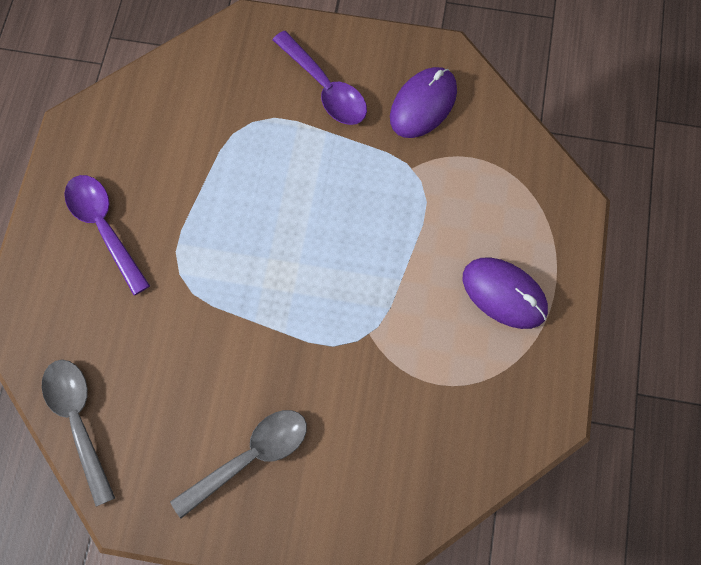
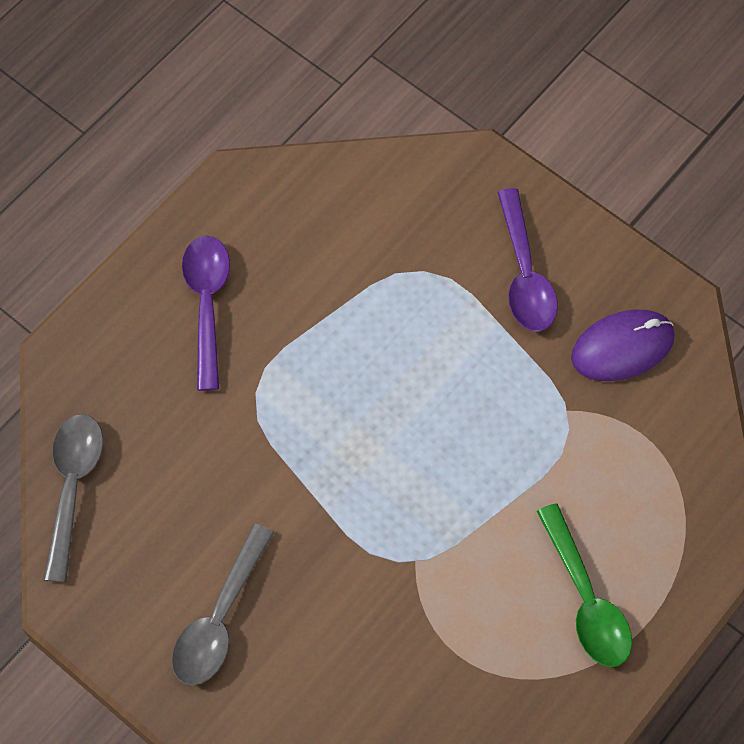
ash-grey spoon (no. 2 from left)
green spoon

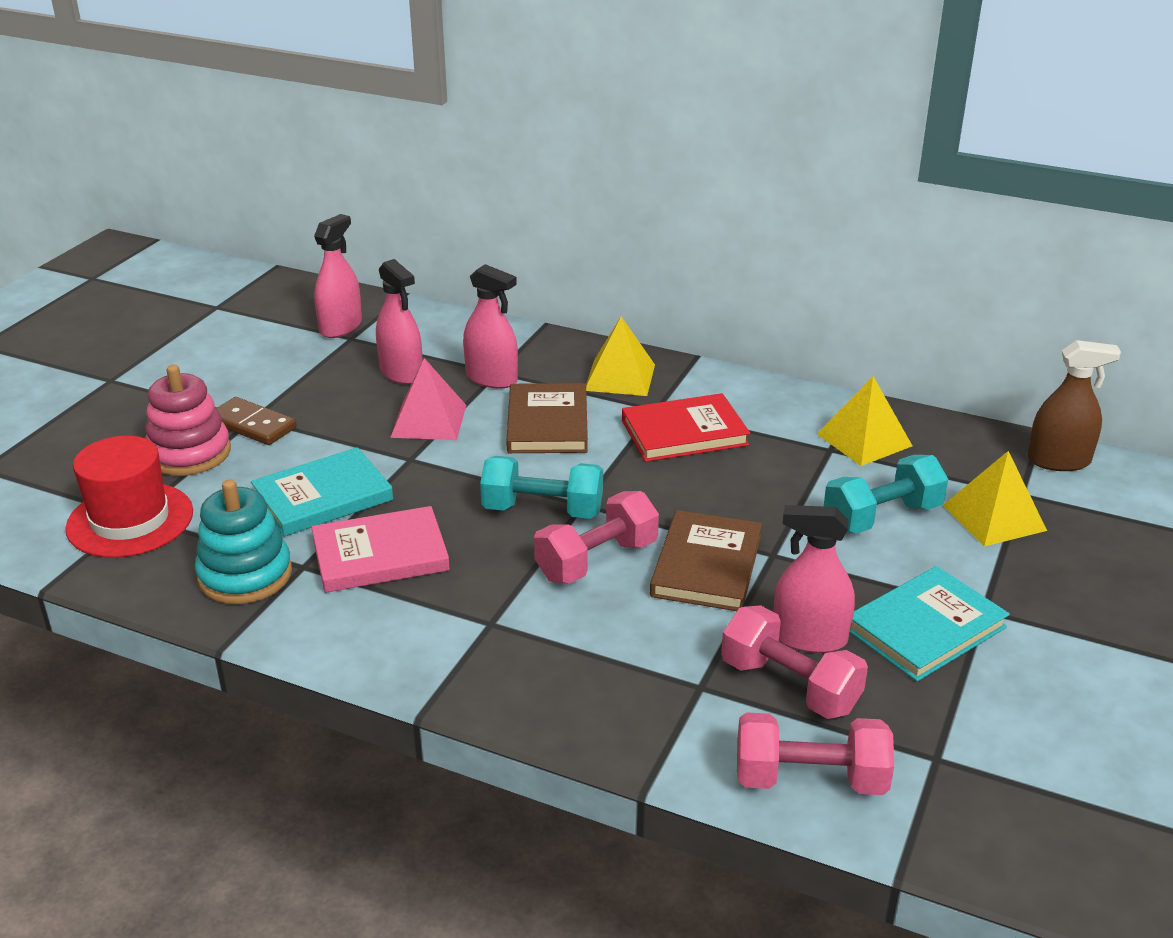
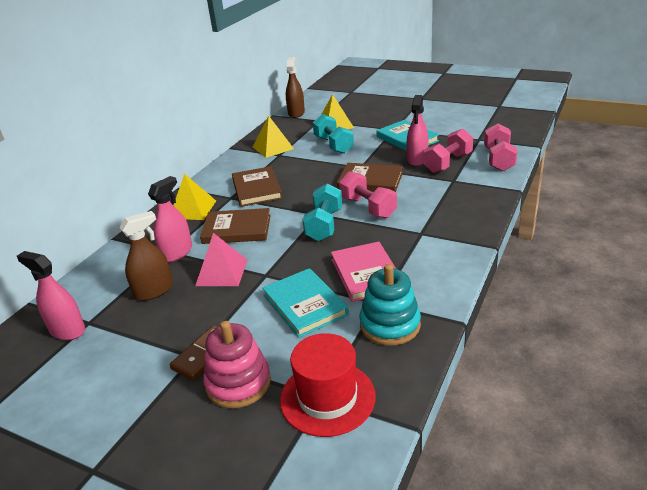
brown spray bottle (no. 1 from left)
brown hardback (no. 2 from left)

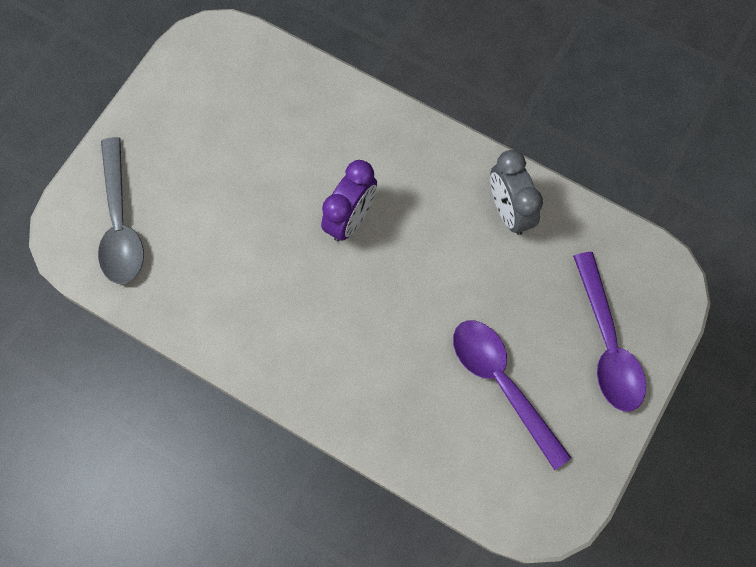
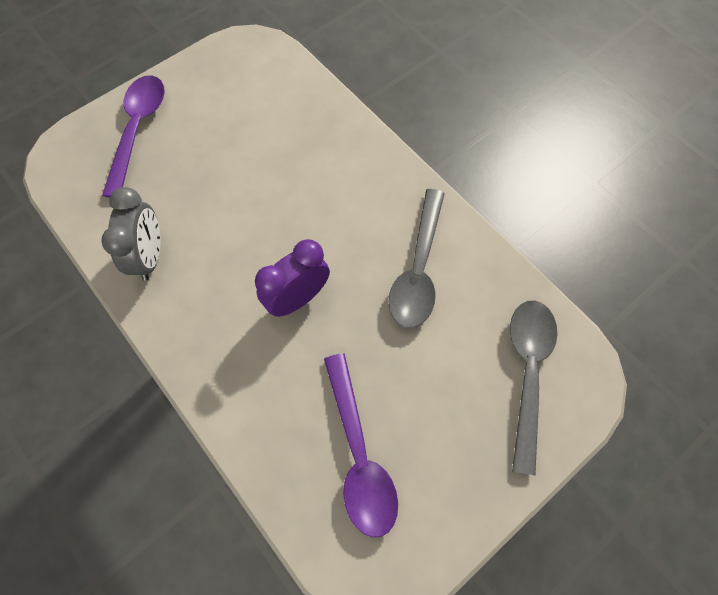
royal purple spoon (no. 2 from left)
ash-grey spoon (no. 1 from left)

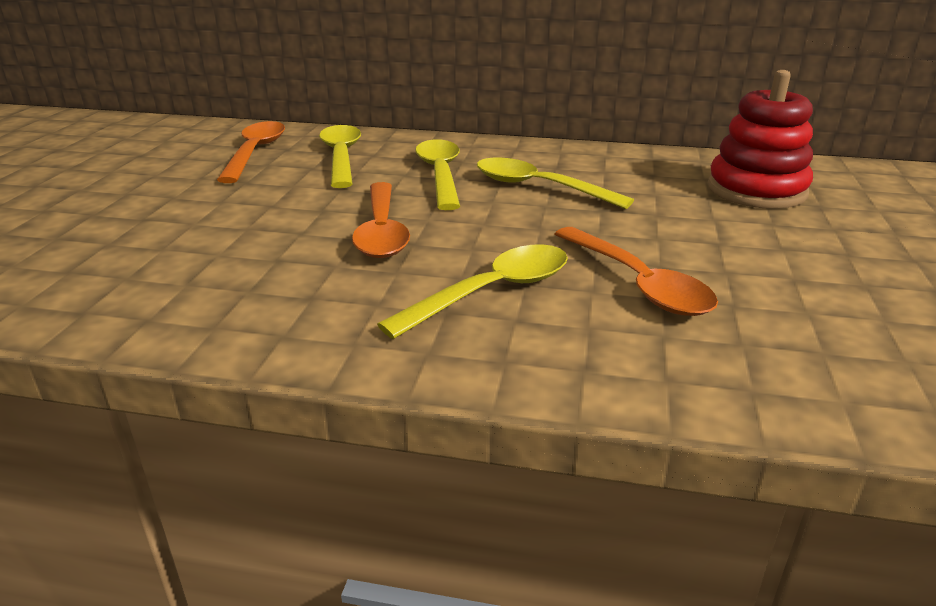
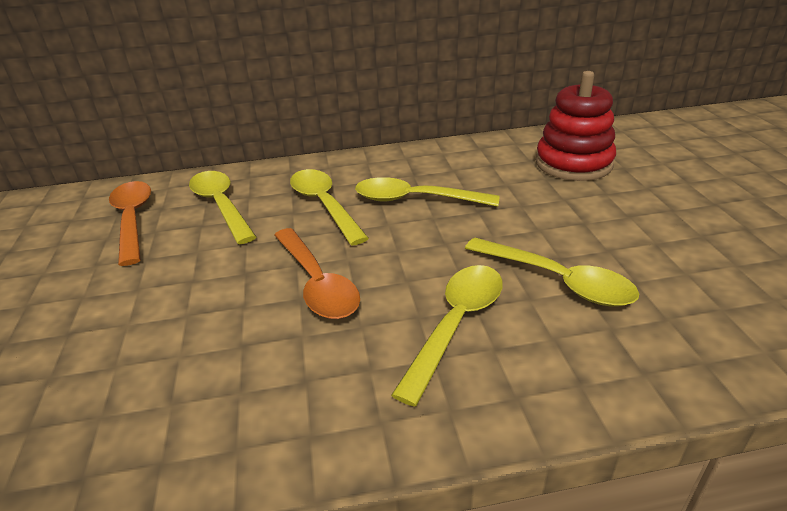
yellow spoon (no. 5 from left)

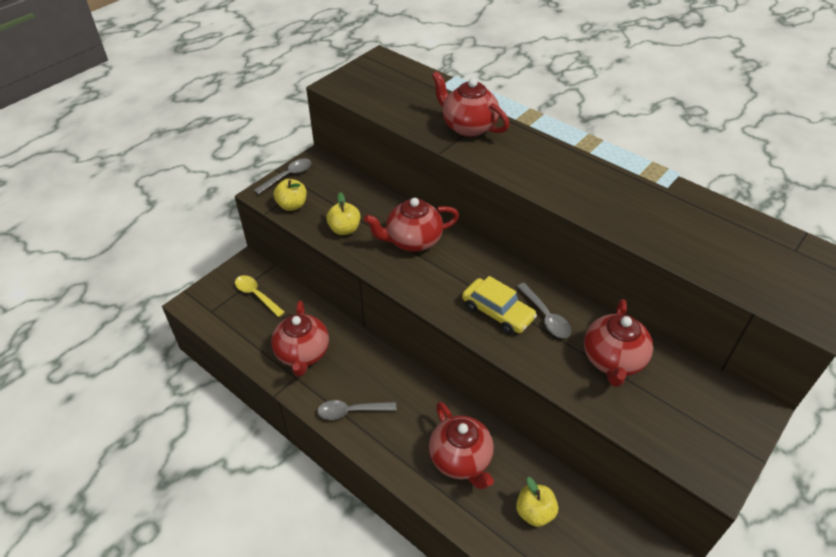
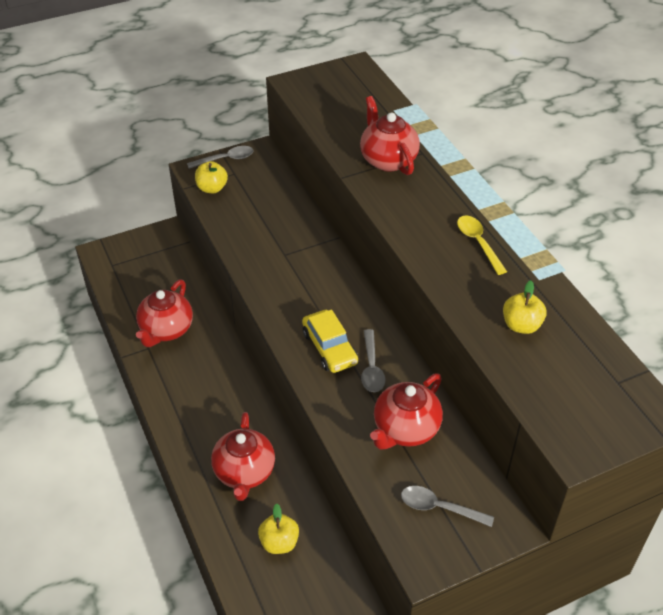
yellow spoon
ash-grey spoon (no. 3 from left)
yellow apple fruit (no. 3 from left)
red china teapot (no. 2 from left in the first image)

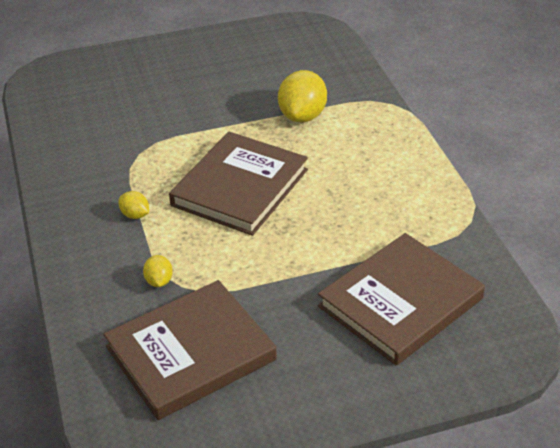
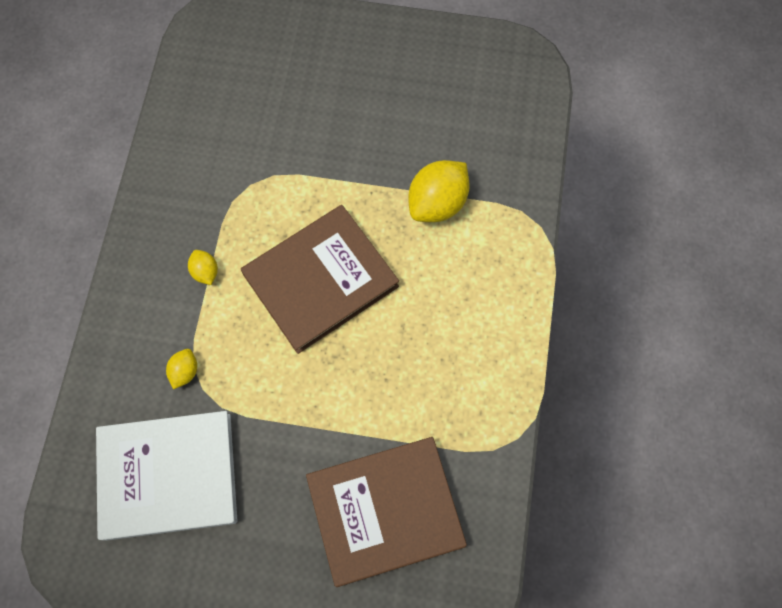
snow-white hardback

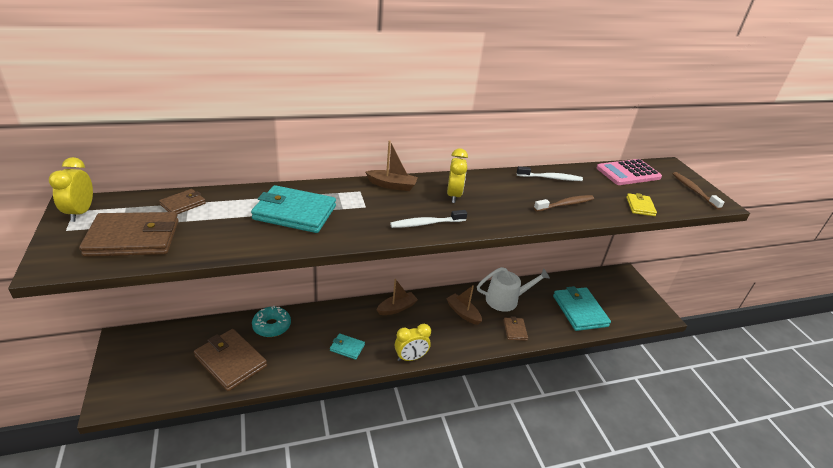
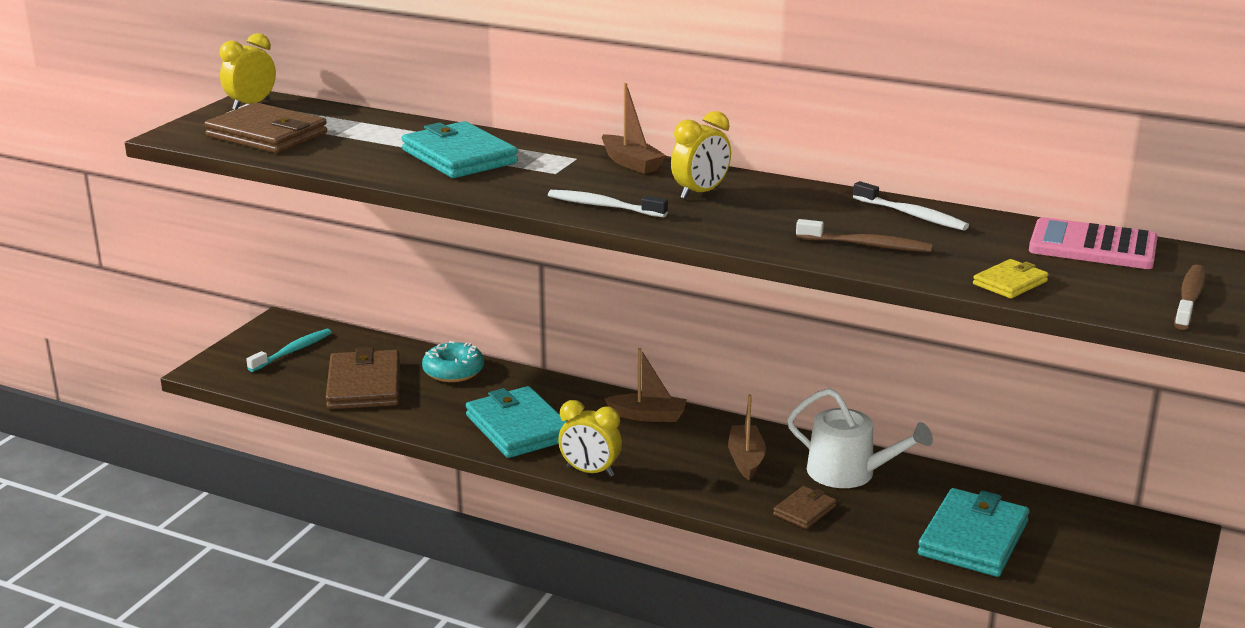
brown wallet (no. 2 from left in the first image)
aqua wallet (no. 2 from left)
aqua toothbrush

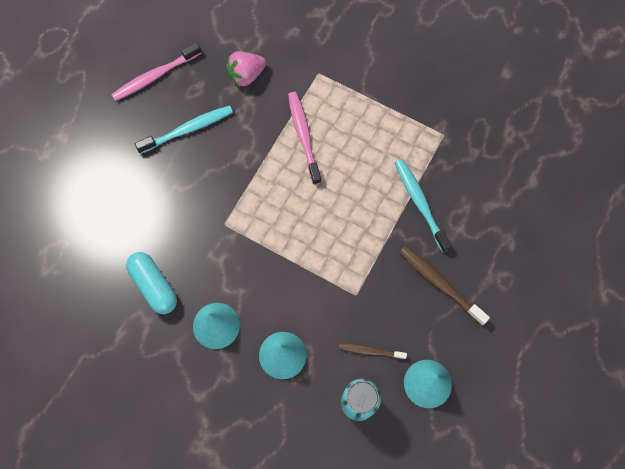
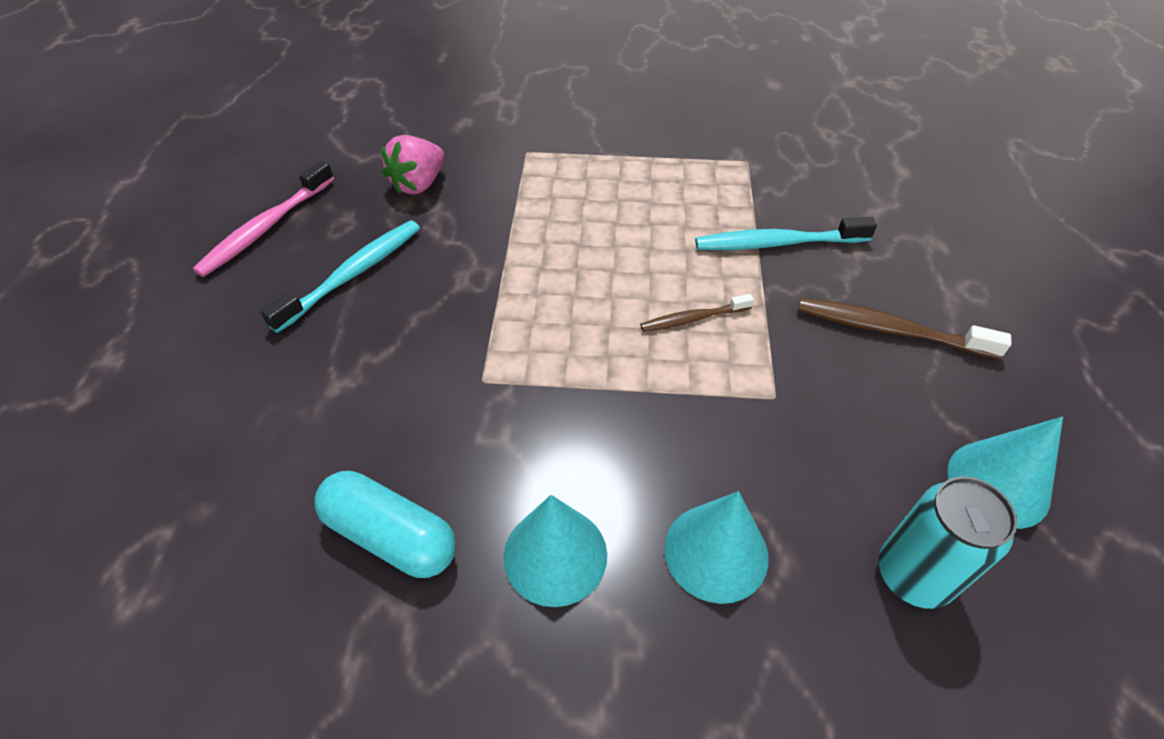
rose-pink toothbrush (no. 2 from left in the first image)
brown toothbrush (no. 1 from left)
aqua toothbrush (no. 2 from left)

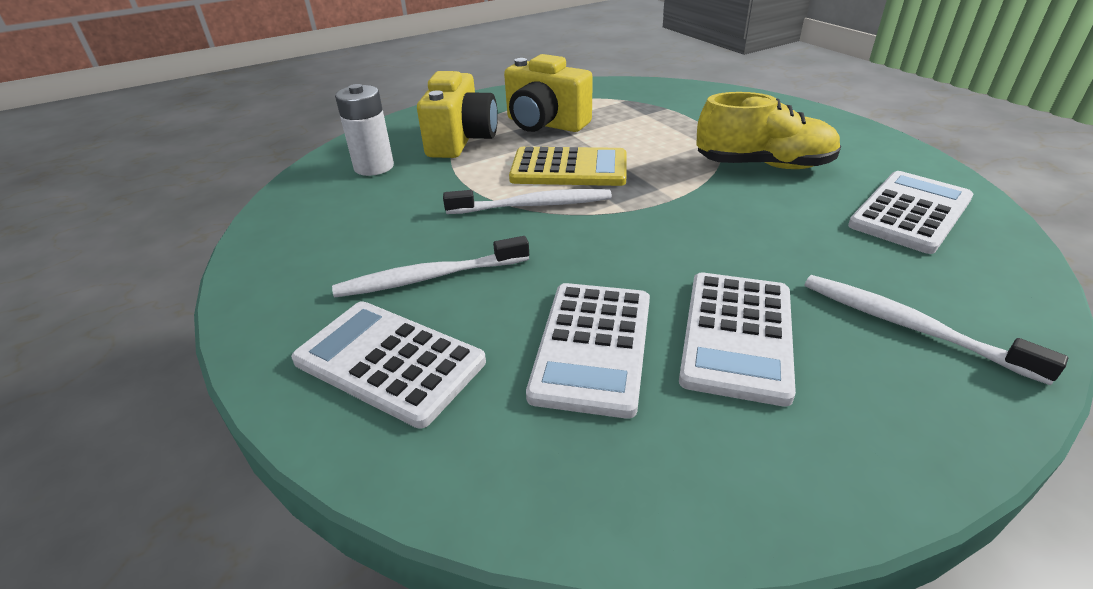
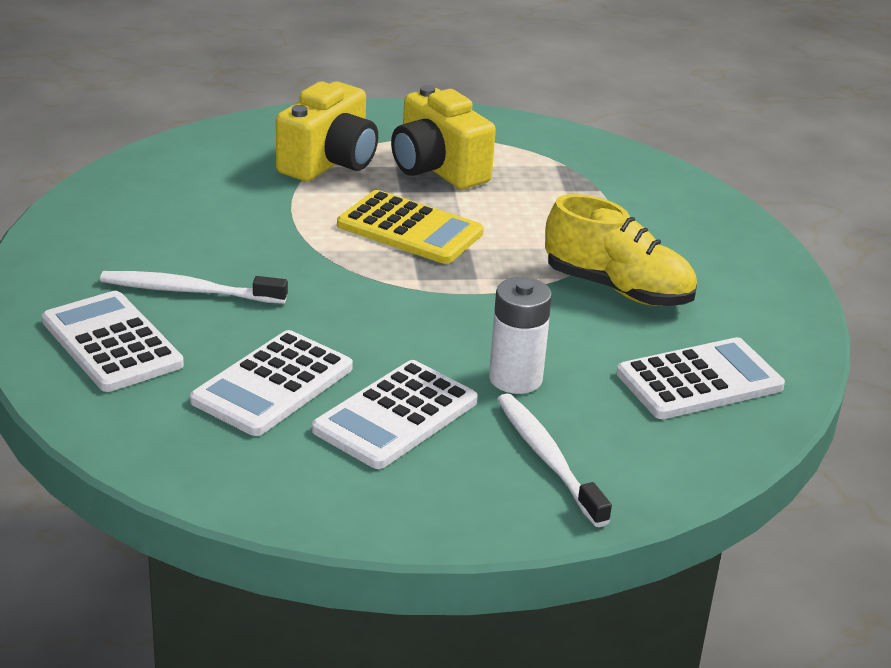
snow-white battery
snow-white toothbrush (no. 2 from left in the first image)

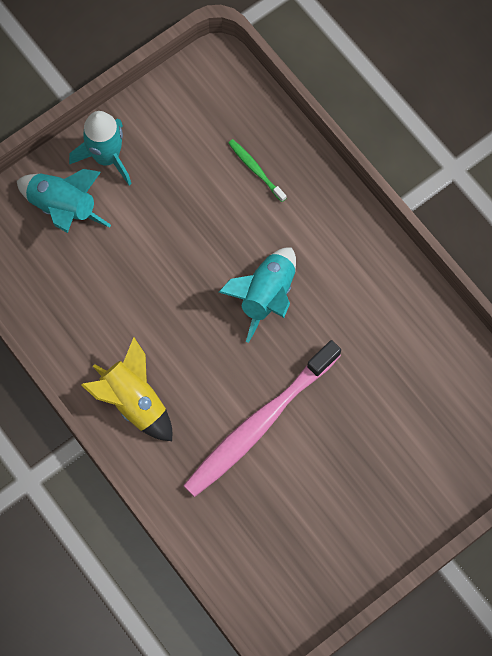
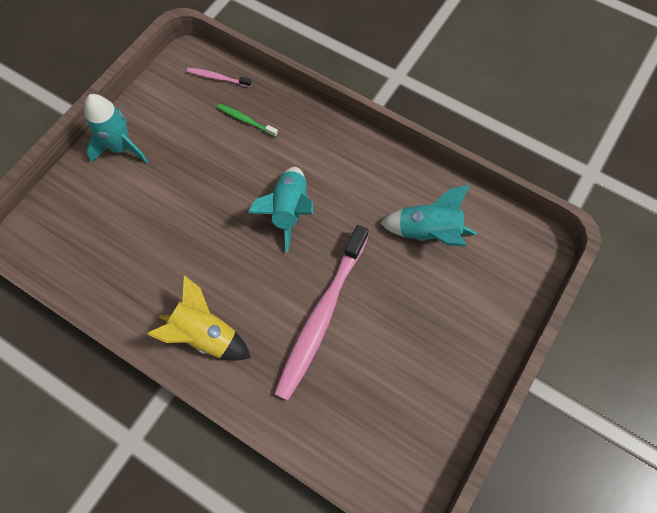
aqua spaceship (no. 3 from left)
rose-pink toothbrush (no. 1 from left)

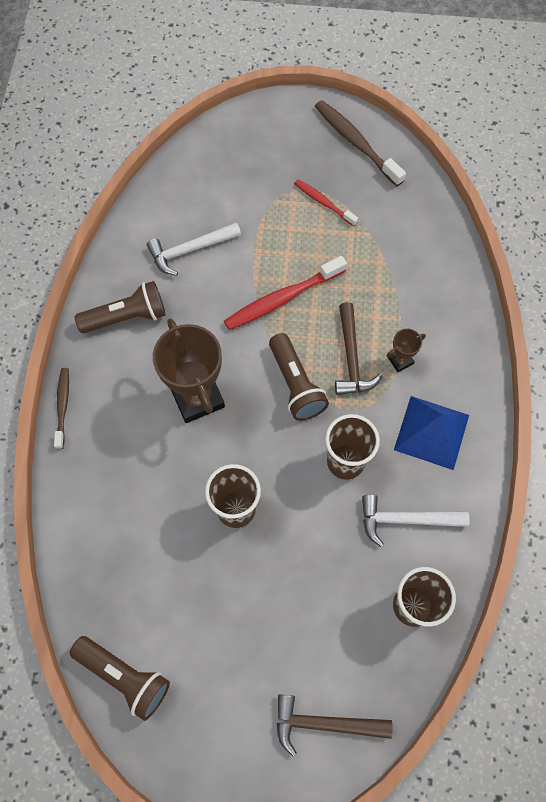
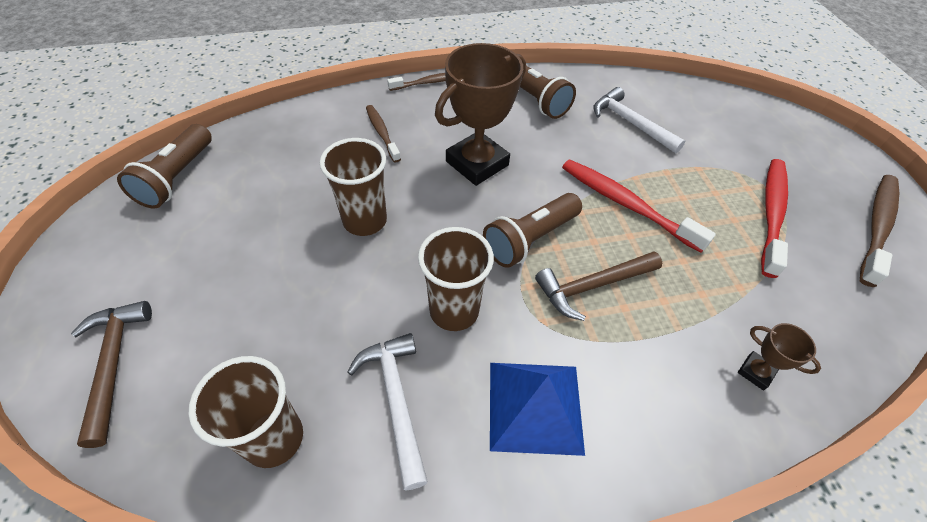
red toothbrush (no. 2 from left)
brown prize cup (no. 2 from left)
brown toothbrush (no. 1 from left)

